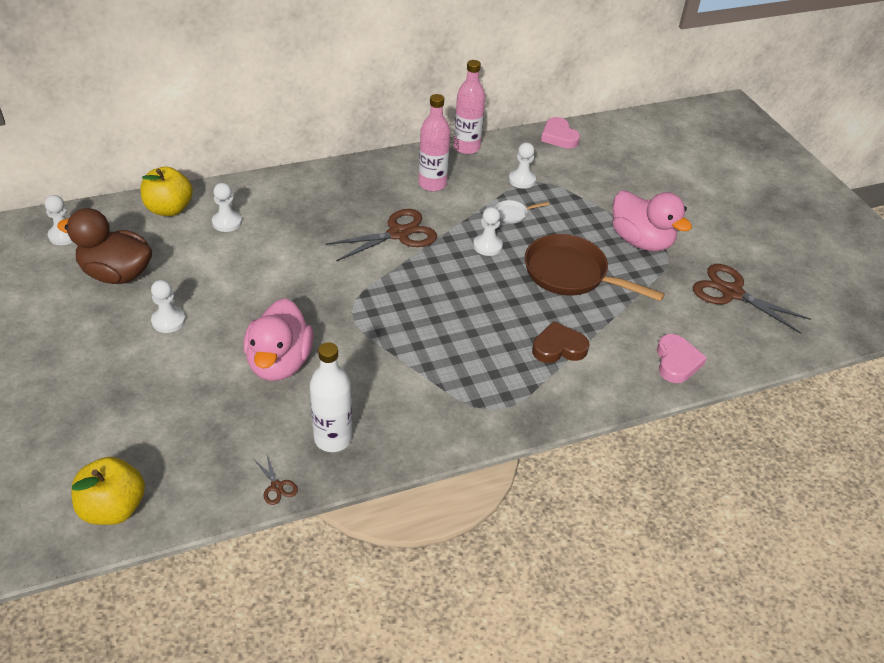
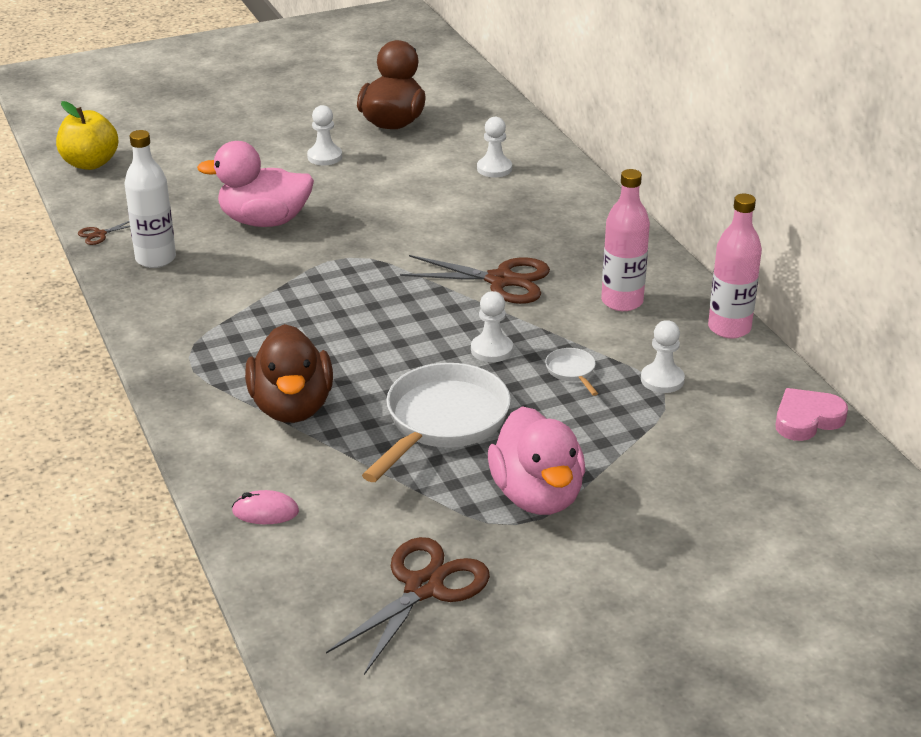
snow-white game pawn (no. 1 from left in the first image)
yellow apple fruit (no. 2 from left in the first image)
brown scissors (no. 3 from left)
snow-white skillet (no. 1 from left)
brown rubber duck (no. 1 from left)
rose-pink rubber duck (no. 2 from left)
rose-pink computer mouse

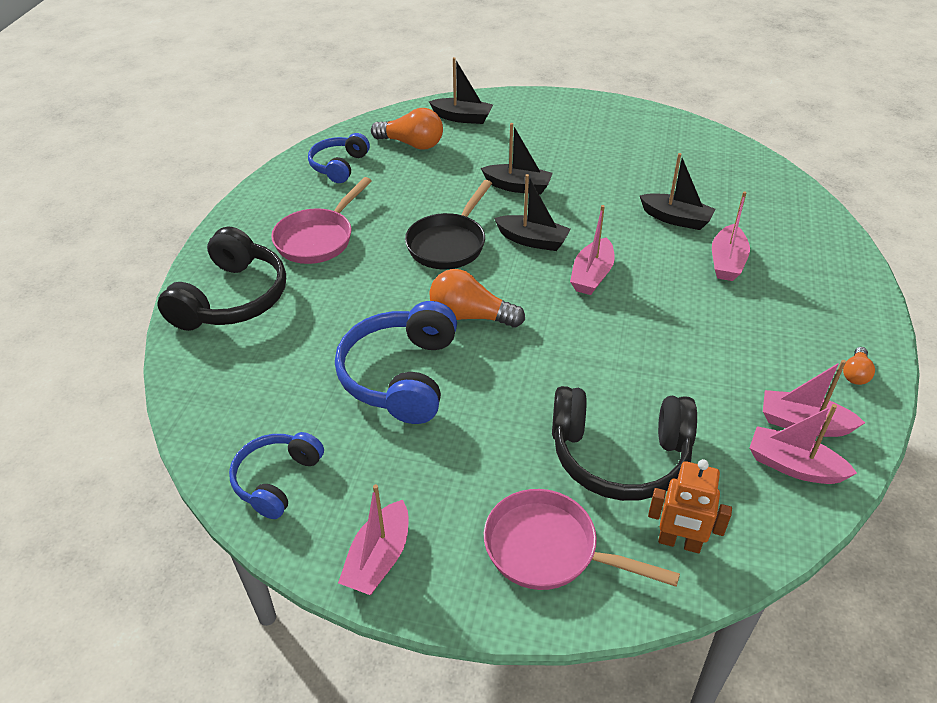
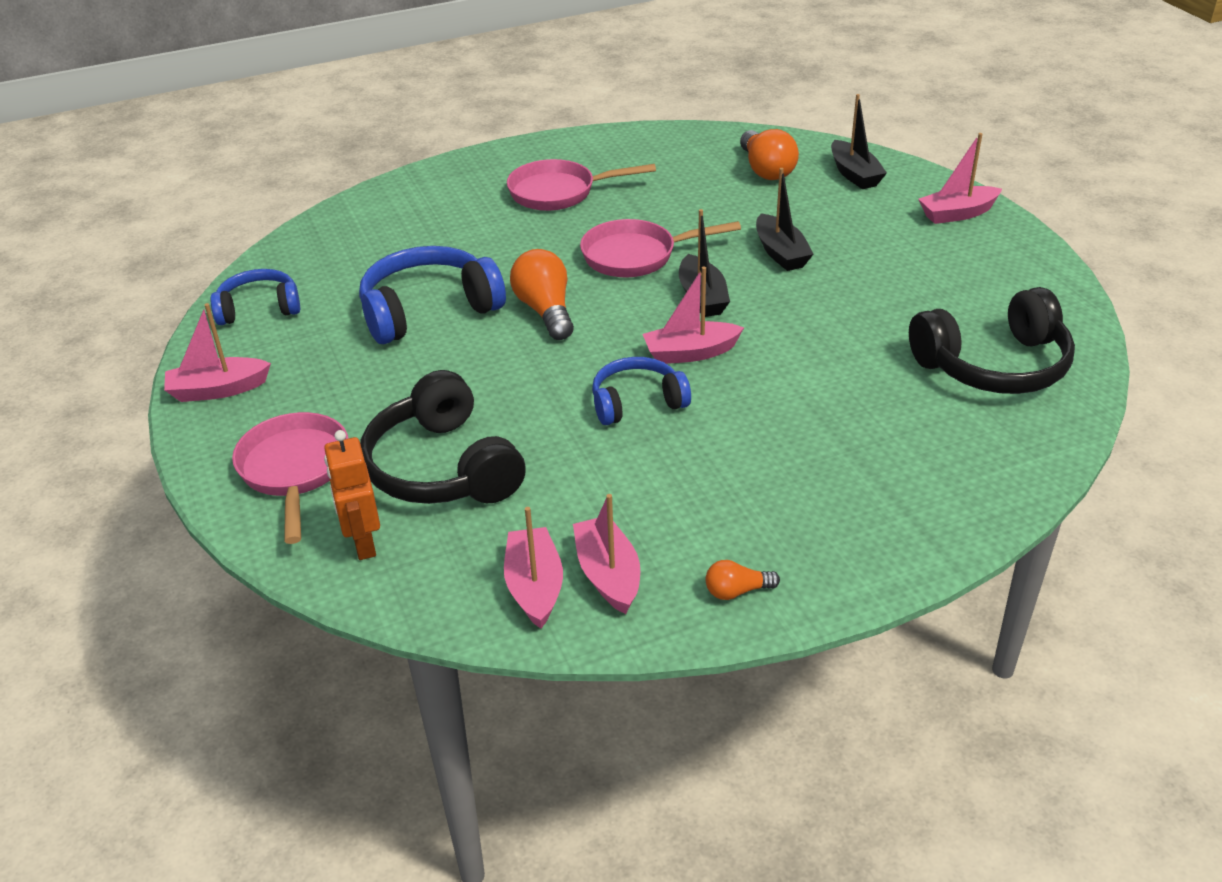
jet-black headset (no. 2 from left)
blue headset (no. 3 from left)
rose-pink skillet (no. 3 from left)
jet-black boat (no. 4 from left in the first image)
rose-pink boat (no. 5 from left)

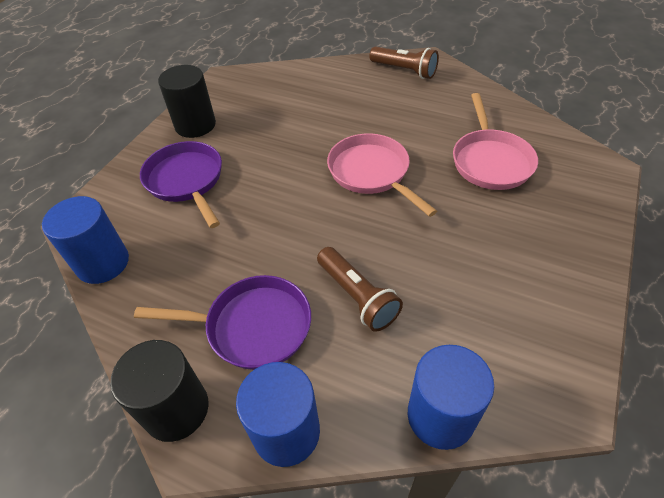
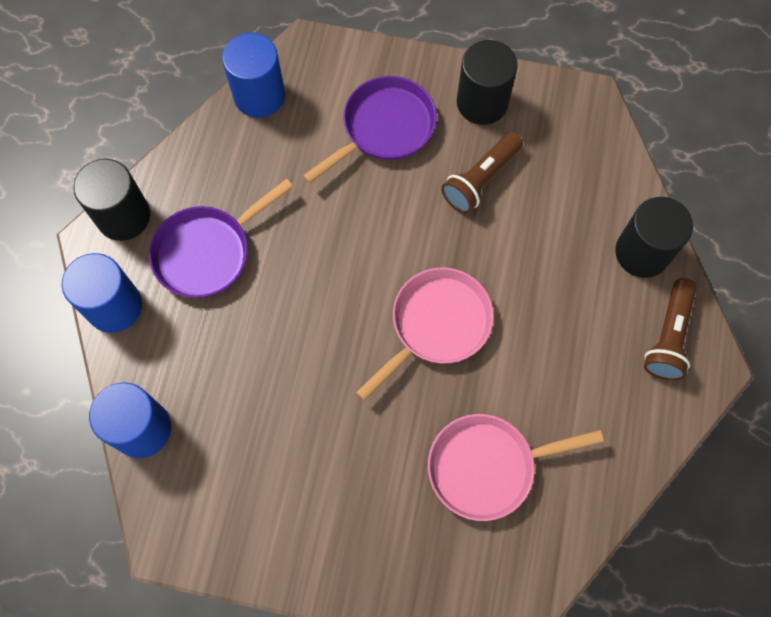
royal purple skillet (no. 1 from left)
brown torch (no. 1 from left)
jet-black solid cylinder (no. 3 from left)

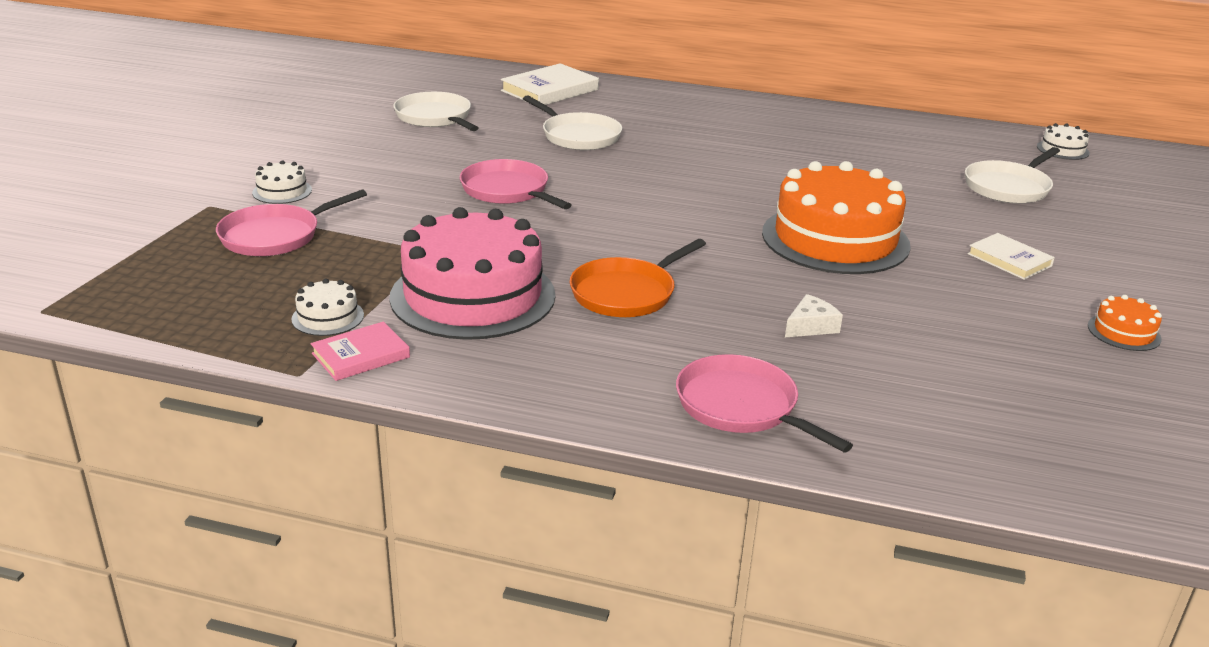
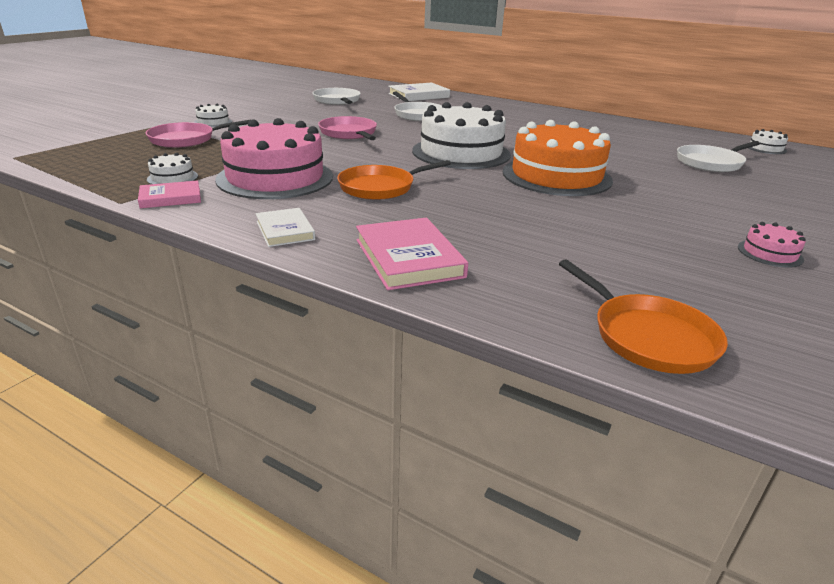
rose-pink hardback (no. 2 from left)
snow-white cheese wedge
snow-white hardback (no. 1 from left)
rose-pink layer cake (no. 2 from left)
snow-white layer cake (no. 3 from left)
orange skillet (no. 2 from left)

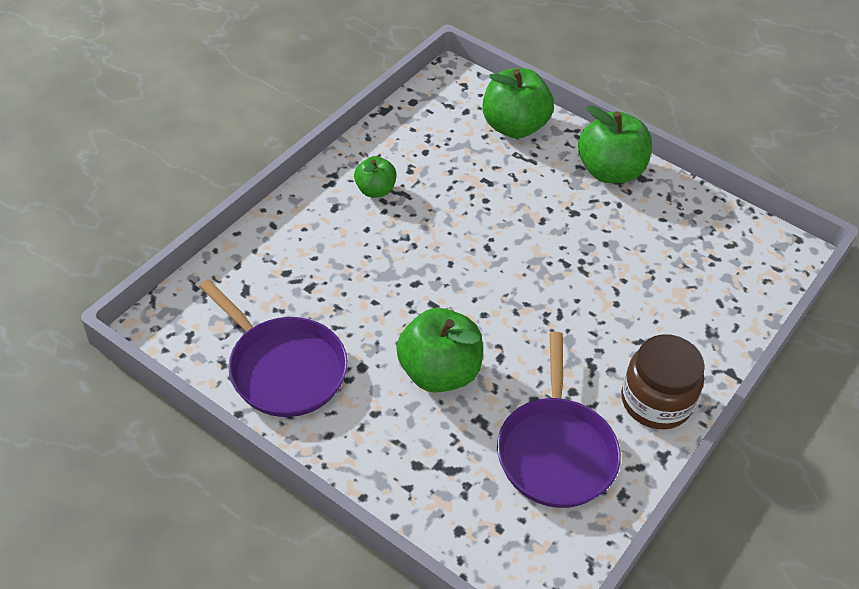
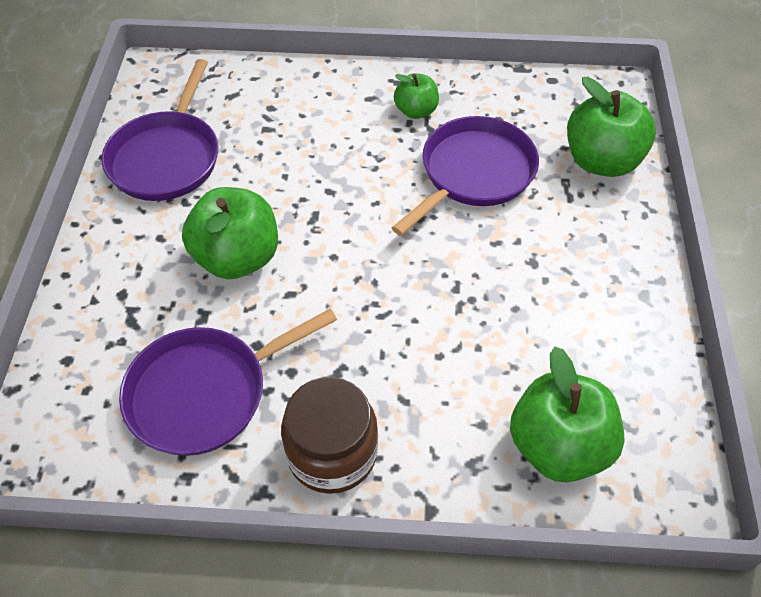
green apple fruit (no. 3 from left)
royal purple skillet (no. 3 from left)

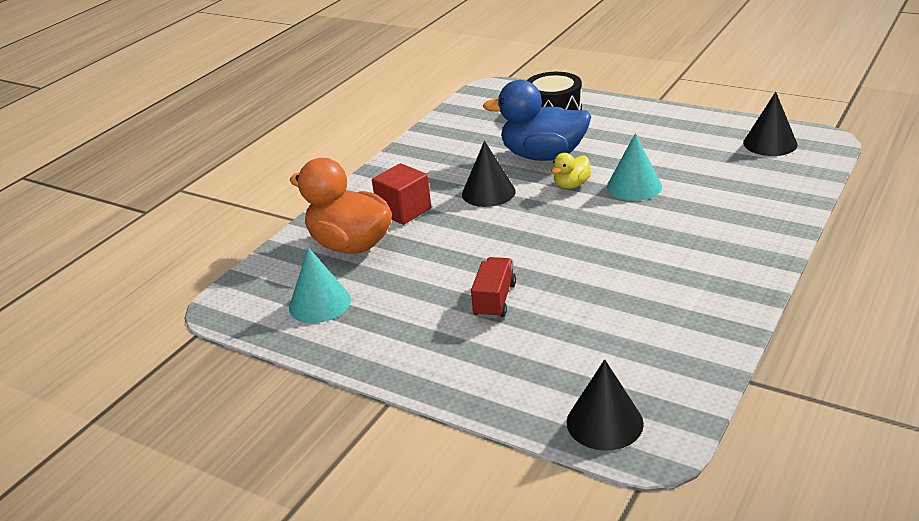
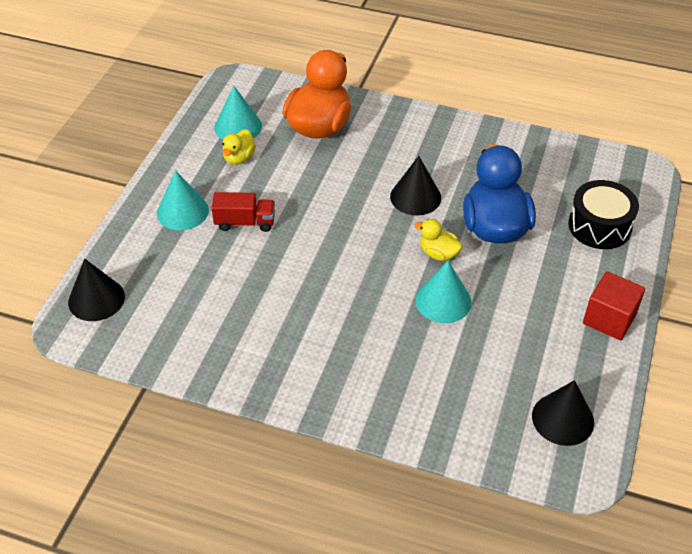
red solid cube
aqua cone (no. 1 from left)
yellow rubber duck (no. 1 from left)

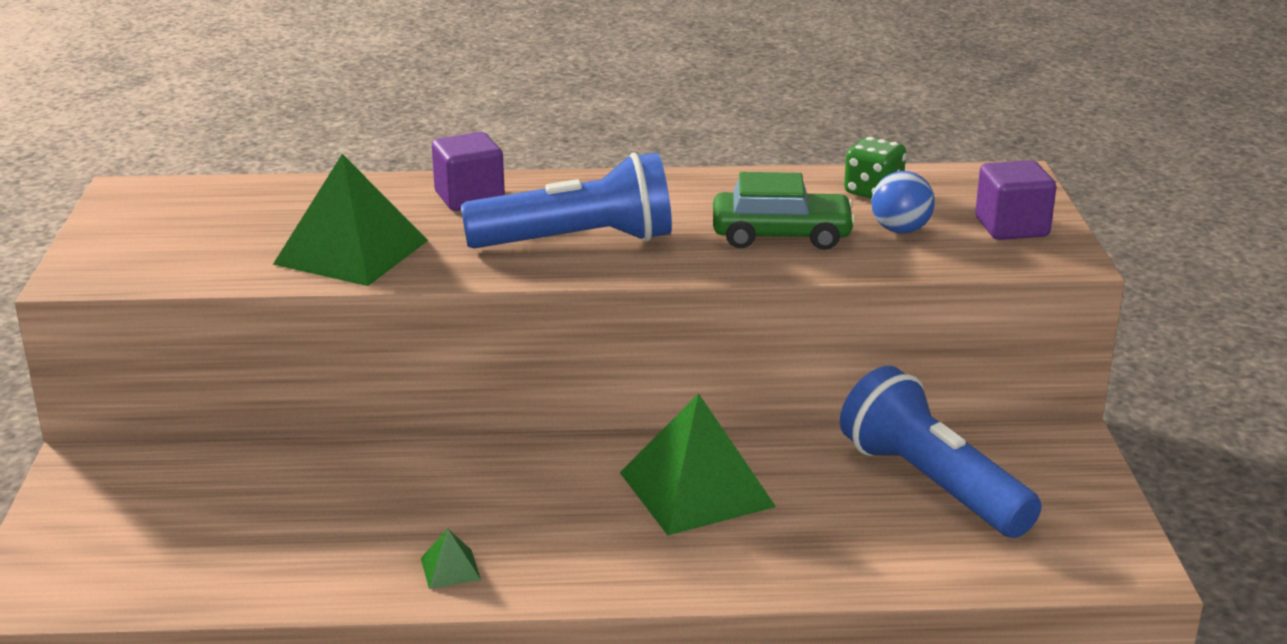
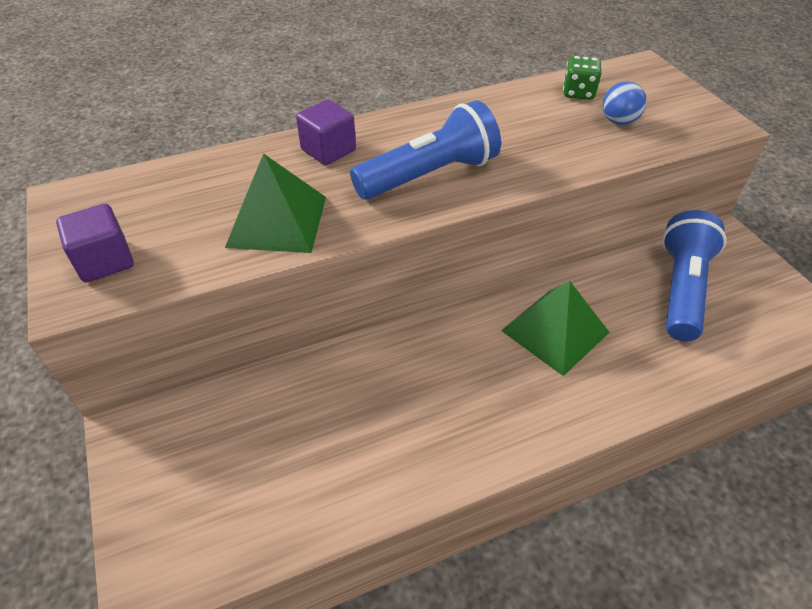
green solid pyramid (no. 2 from left in the first image)
green automobile
blue torch (no. 2 from left)
royal purple solid cube (no. 1 from left)

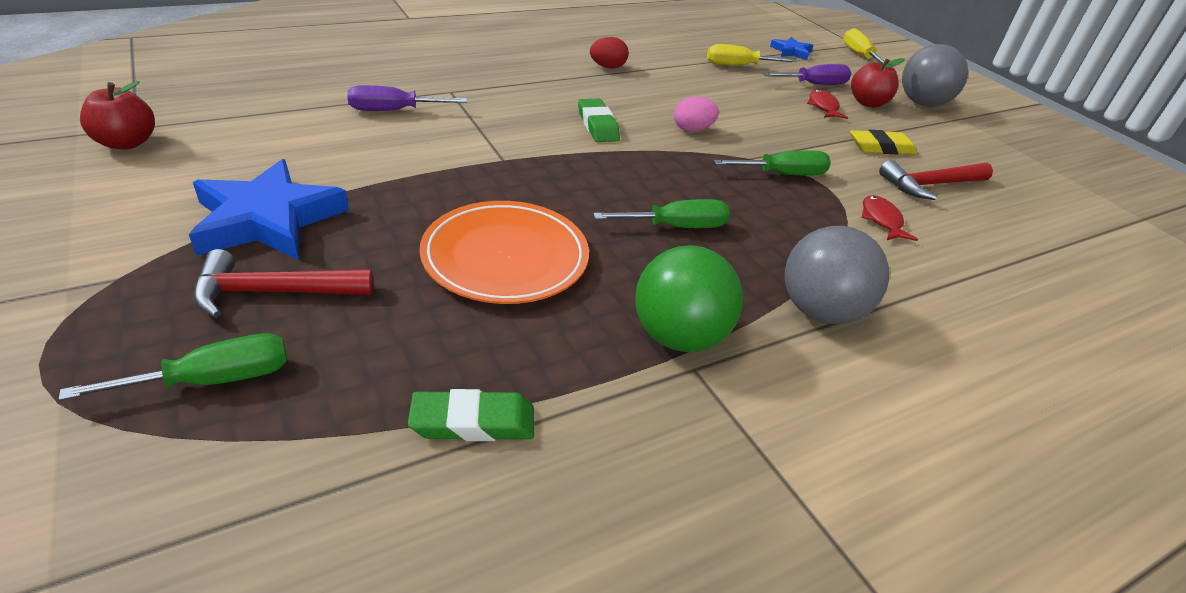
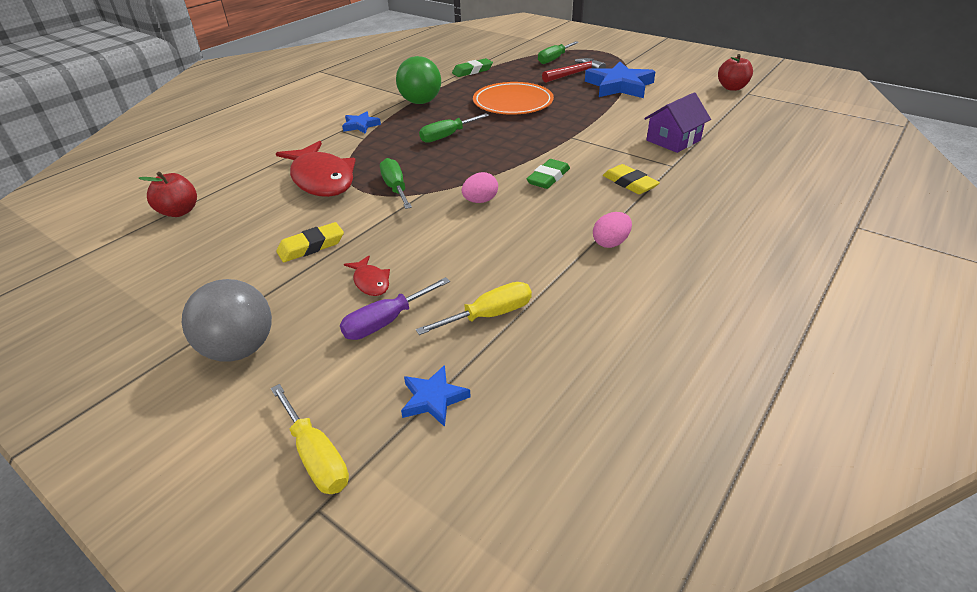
royal purple house
green gum eraser (no. 2 from left)
rose-pink toy egg (no. 2 from left)
green flat screwdriver (no. 1 from left)
blue star (no. 1 from left)
red apple fruit (no. 1 from left)
red toy fish (no. 1 from left)
red carpenter's hammer (no. 2 from left in the first image)
yellow gum eraser (no. 2 from left)

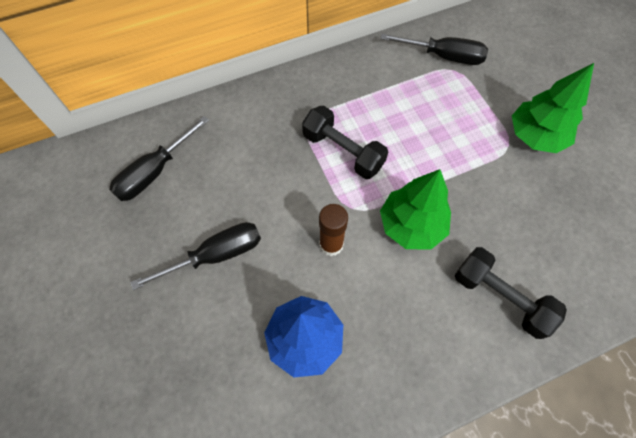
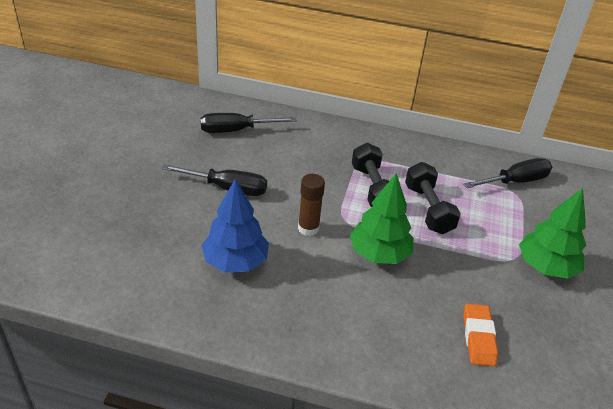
jet-black flat screwdriver (no. 3 from left)
jet-black dumbbell (no. 2 from left)
orange gum eraser

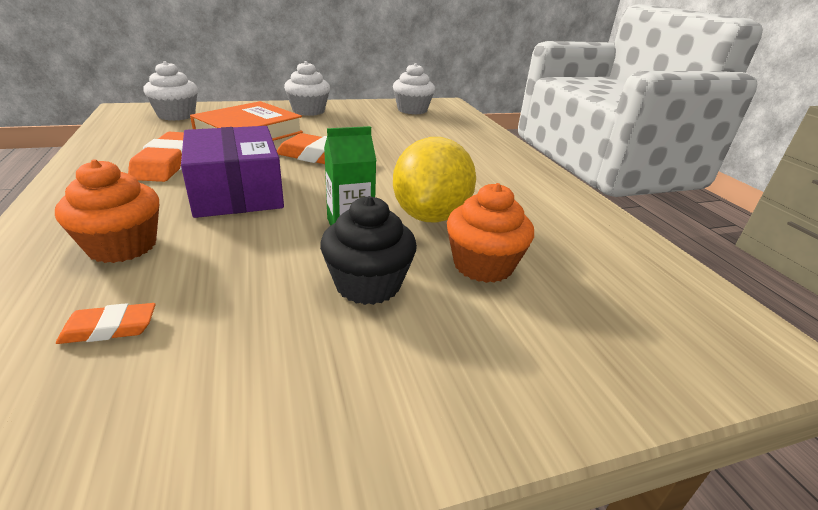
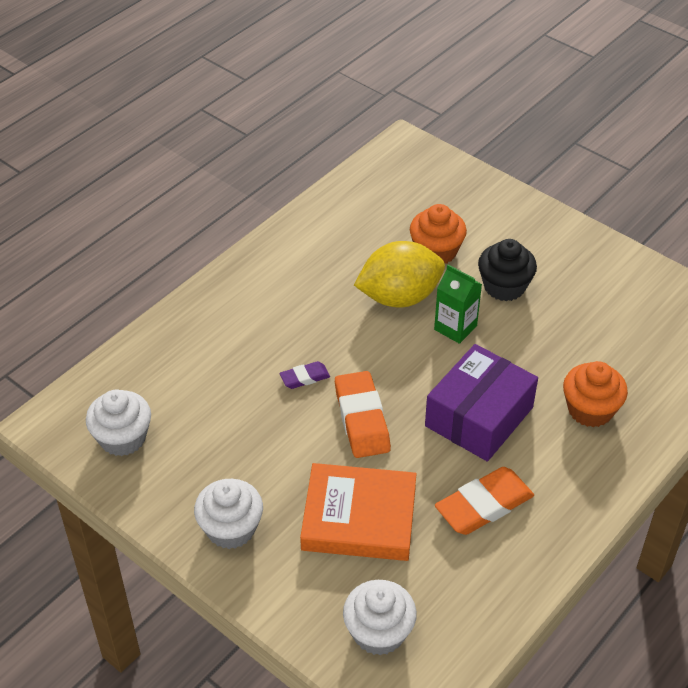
orange gum eraser (no. 1 from left in the first image)
royal purple gum eraser

